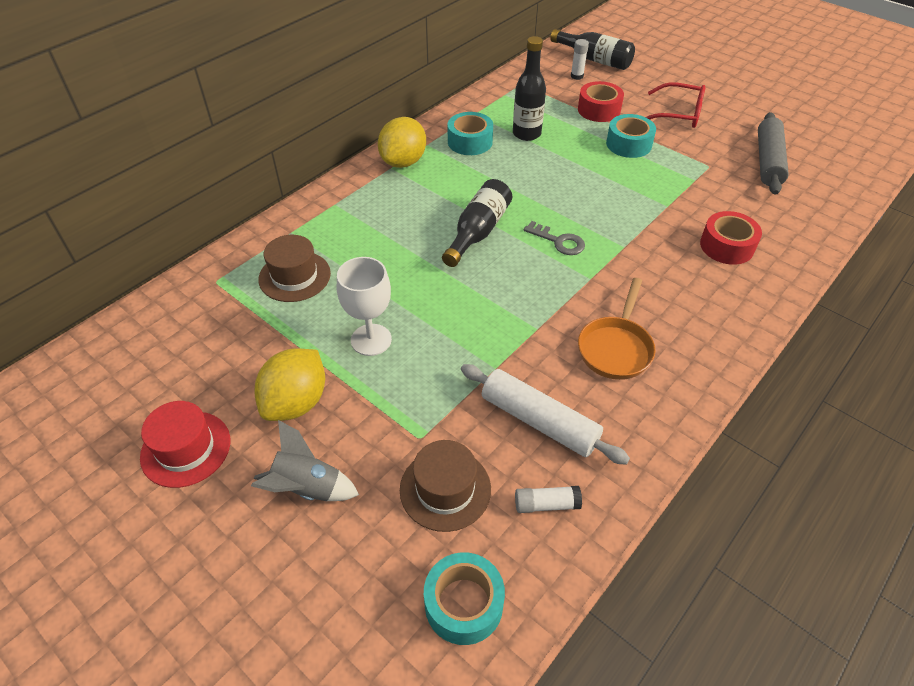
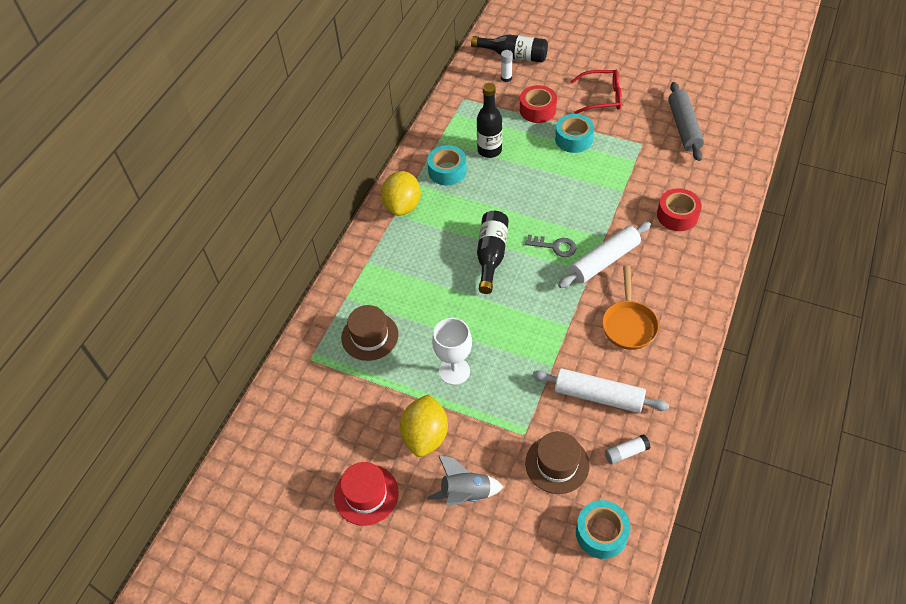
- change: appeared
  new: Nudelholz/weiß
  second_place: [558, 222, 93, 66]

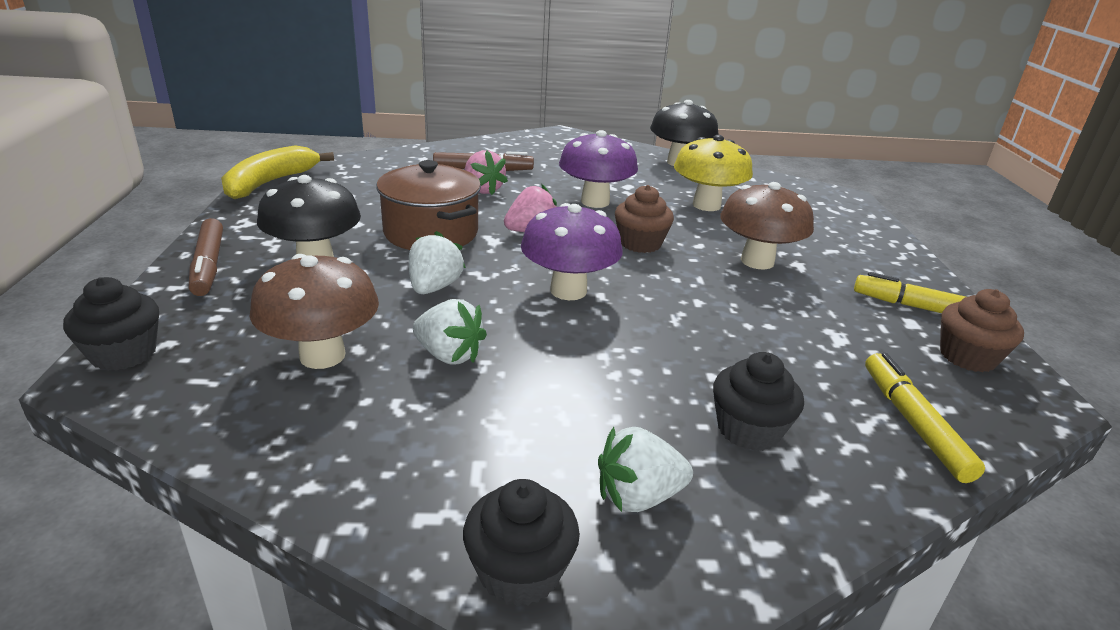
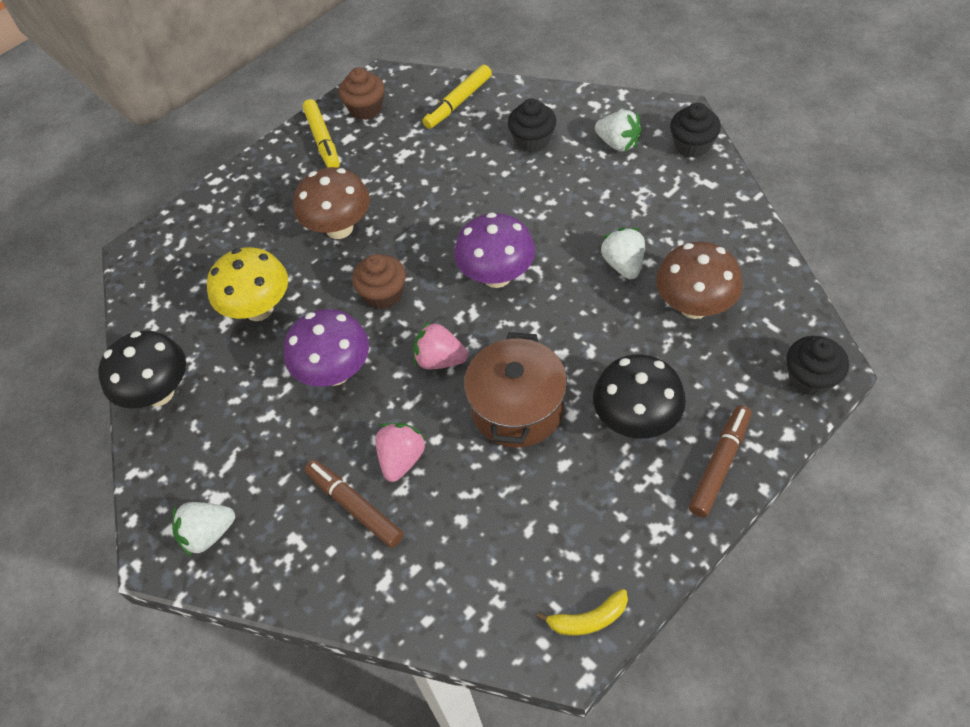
- change: size
  old: Banane/gelb
  first_place: [221, 145, 113, 54]
  second_place: [536, 589, 92, 47]
  factor: 0.56
- change: relocated
  old: Erdbeere/weiß
  first_place: [409, 231, 57, 63]
  second_place: [172, 502, 63, 55]

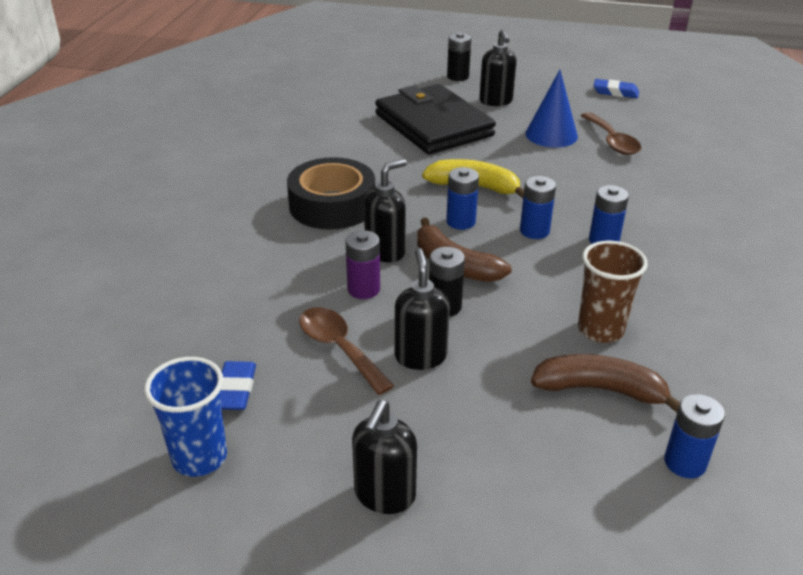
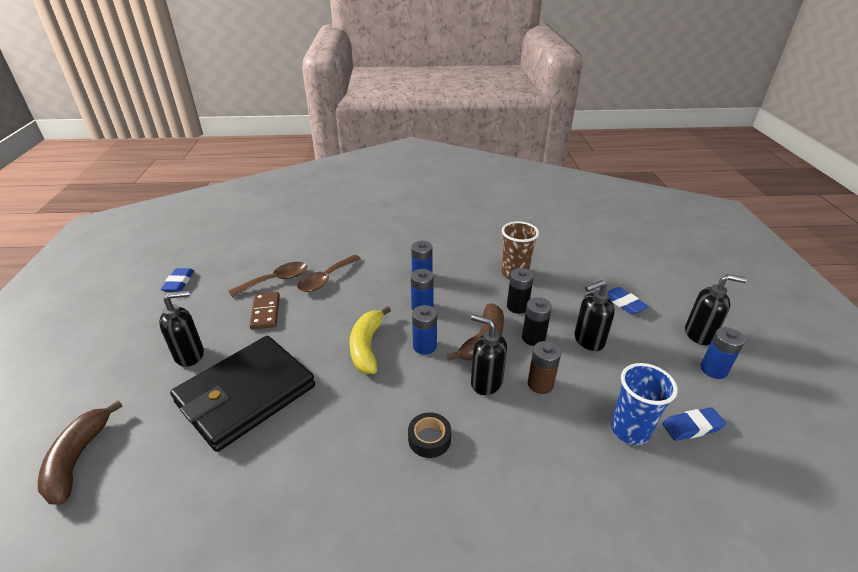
- change: relocated
  old: Batterie/schwarz
  first_place: [447, 32, 24, 49]
  second_place: [507, 268, 27, 46]
- change: exchanged
  old: Kegel/blau
  new: Dominostein/braun
  first_place: [526, 70, 52, 78]
  second_place: [249, 292, 31, 38]
- change: size
  old: Klebeband/schwarz
  first_place: [287, 157, 88, 73]
  second_place: [408, 412, 43, 46]
  factor: 0.49
- change: colour
  old: Batterie/lila
  new: Batterie/braun
  first_place: [345, 230, 35, 69]
  second_place: [528, 341, 33, 53]
- change: relocated
  old: Löffel/braun
  first_place: [299, 307, 95, 88]
  second_place: [297, 255, 64, 37]
- change: relocated
  old: Banane/braun
  first_place: [531, 354, 149, 58]
  second_place: [38, 400, 85, 105]
- change: relocated
  old: Becher/blau
  first_place: [144, 357, 83, 120]
  second_place: [611, 363, 67, 82]
- change: relocated
  old: Batterie/blau
  first_place: [664, 394, 61, 84]
  second_place: [700, 327, 45, 52]
- change: appeared
  new: Radiergummi/blau
  second_place: [607, 287, 42, 27]

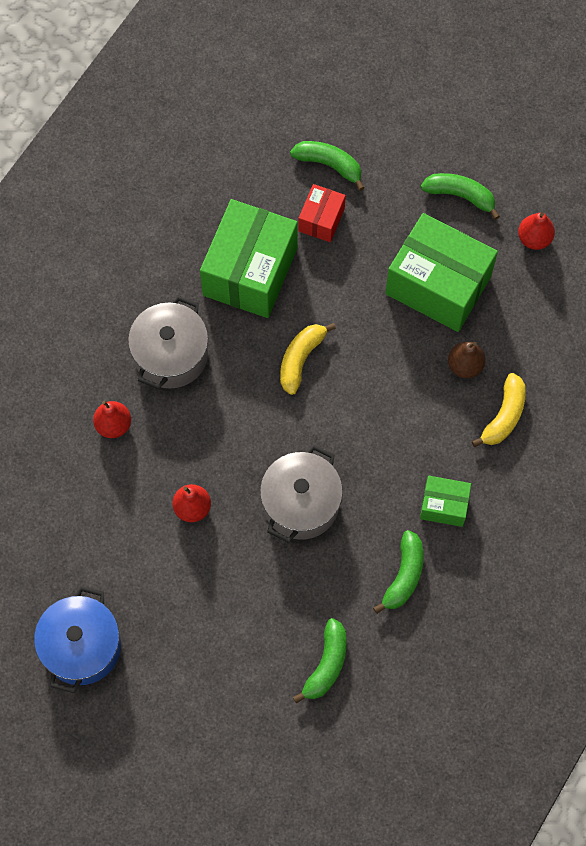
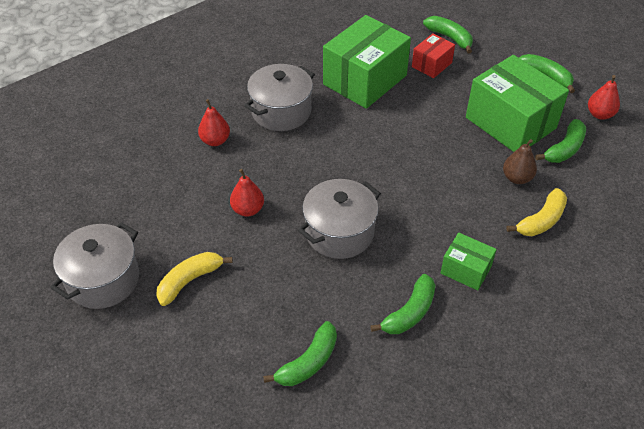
- change: relocated
  old: Banane/gelb
  first_place: [280, 323, 56, 72]
  second_place: [156, 252, 77, 54]
- change: colour
  old: Kochtopf/blau
  new: Kochtopf/grau
  first_place: [34, 586, 87, 107]
  second_place: [50, 222, 89, 87]
- change: appeared
  new: Banane/grün
  second_place: [535, 119, 51, 44]

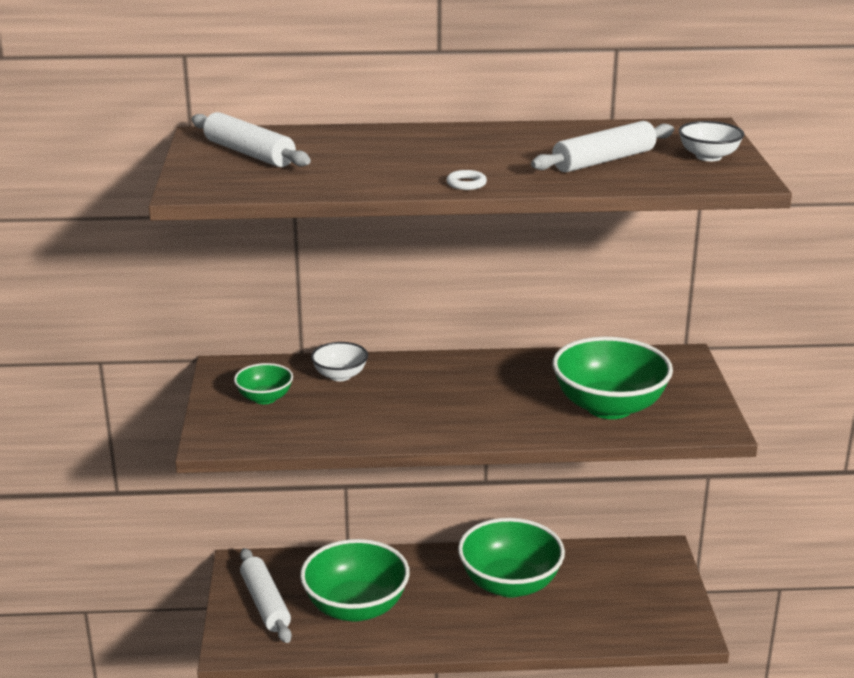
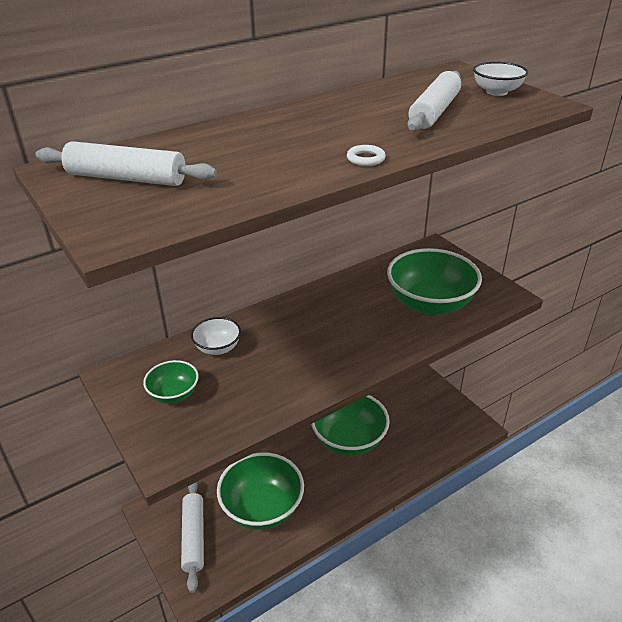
- change: spun
  old: Nudelholz/weiß
  first_place: [240, 548, 52, 95]
  second_place: [181, 482, 23, 111]
  degrees: 45

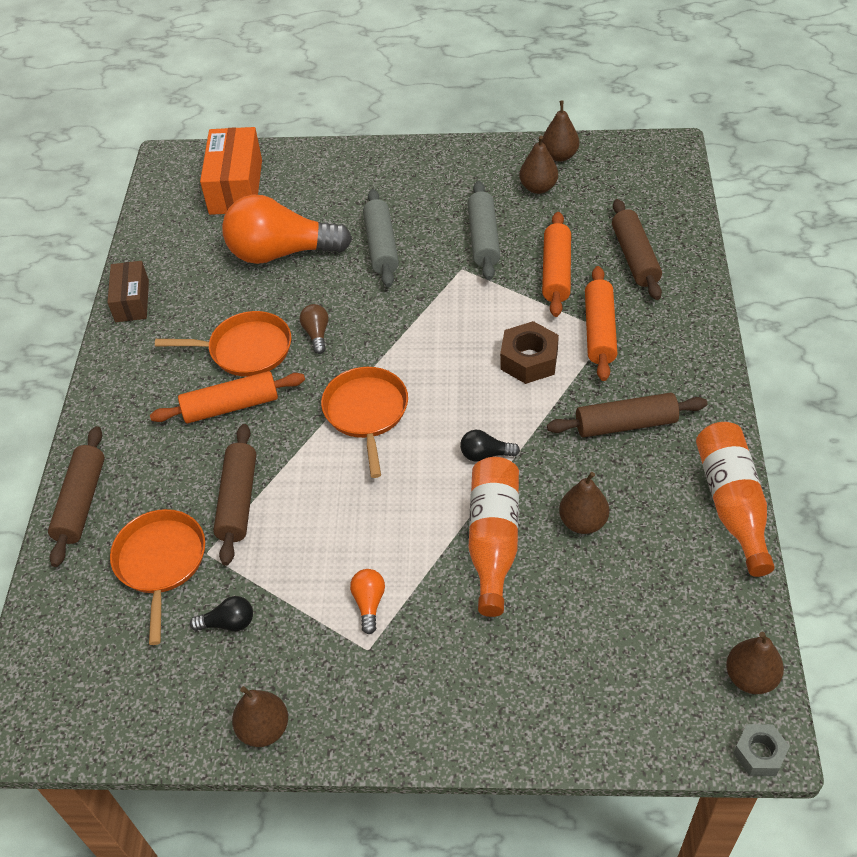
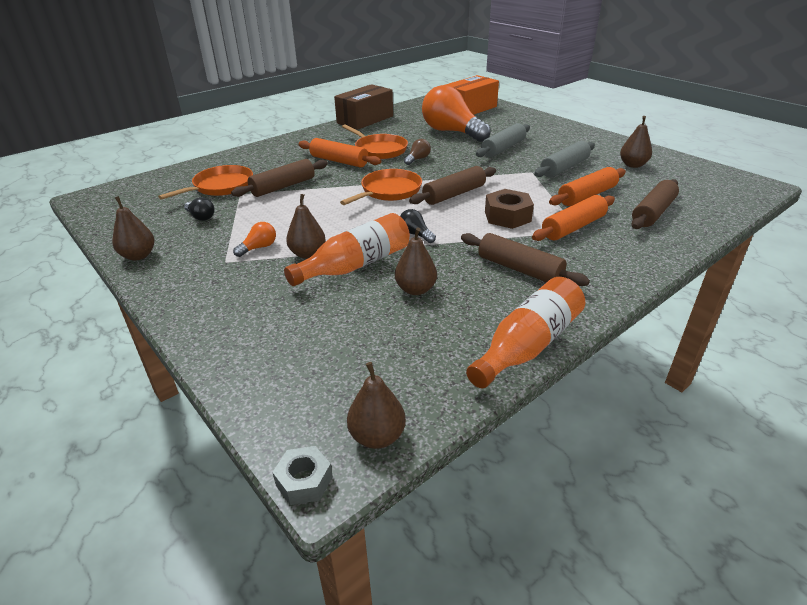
- change: relocated
  old: Birne/braun
  first_place: [542, 100, 37, 62]
  second_place: [286, 194, 40, 65]
- change: size
  old: Schachtel/braun
  first_place: [107, 261, 42, 61]
  second_place: [334, 84, 59, 46]
  factor: 1.61
- change: relocated
  old: Nudelholz/braun
  first_place: [48, 426, 57, 141]
  second_place: [409, 166, 87, 39]

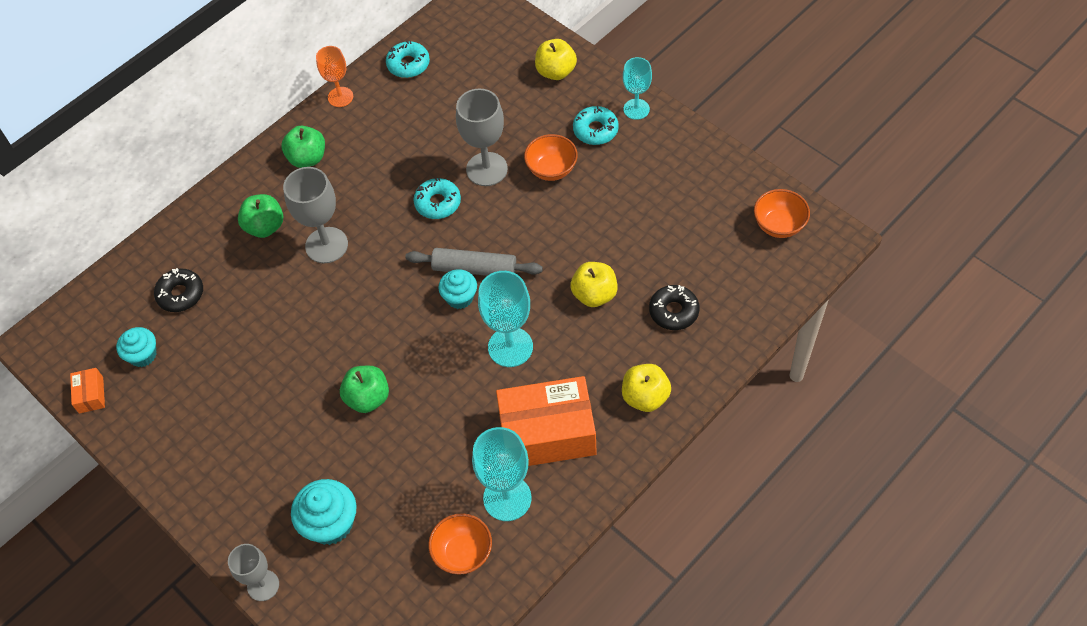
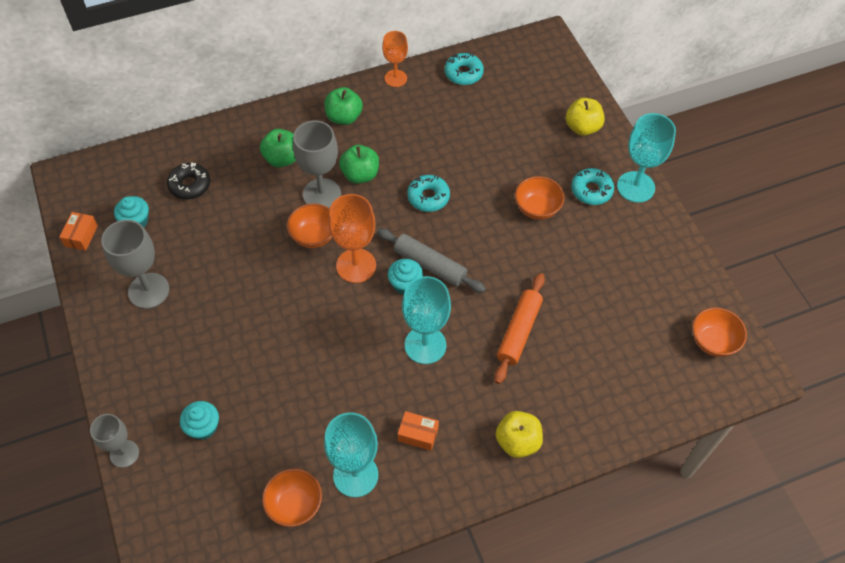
- change: size
  old: Kelch/türkis
  first_place: [623, 57, 29, 63]
  second_place: [617, 113, 59, 90]
  factor: 1.55
- change: relocated
  old: Kelch/grau
  first_place: [456, 88, 52, 98]
  second_place: [101, 220, 68, 89]
- change: exchanged
  old: Apfel/gelb
  new: Nudelholz/orange
  first_place: [570, 262, 48, 45]
  second_place: [494, 273, 51, 111]
- change: missing
  old: Donut/schwarz
  first_place: [649, 285, 51, 45]
- change: relocated
  old: Apfel/grün
  first_place: [340, 366, 49, 47]
  second_place: [339, 145, 40, 39]
- change: size
  old: Schachtel/orange
  first_place: [496, 376, 101, 90]
  second_place: [398, 411, 41, 40]
  factor: 0.42
- change: size
  old: Muffin/türkis
  first_place: [291, 479, 66, 66]
  second_place: [180, 401, 39, 39]
  factor: 0.66
- change: appeared
  new: Kelch/orange
  second_place: [328, 194, 48, 89]
- change: appeared
  new: Schüssel/orange
  second_place: [287, 203, 45, 45]

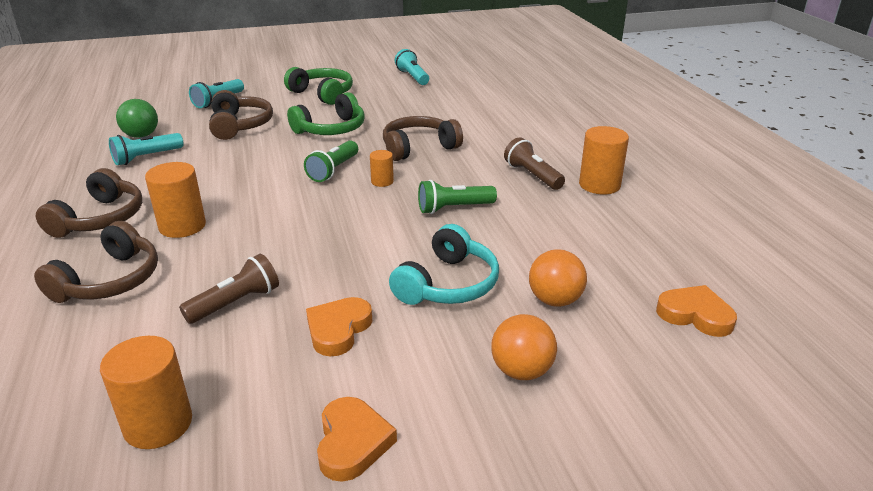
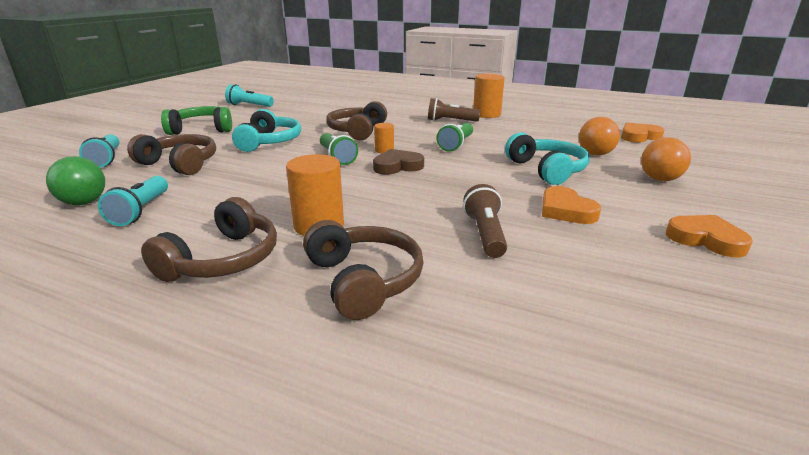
- change: colour
  old: Kopfhörer/grün
  new: Kopfhörer/türkis
  first_place: [287, 92, 78, 43]
  second_place: [232, 109, 69, 43]
- change: spun
  old: Kopfhörer/braun
  first_place: [36, 168, 106, 70]
  second_place: [141, 197, 136, 85]
  degrees: 60
- change: missing
  old: Vollzylinder/orange
  first_place: [100, 336, 92, 113]
- change: appeared
  new: Herz/braun
  second_place: [373, 149, 51, 26]

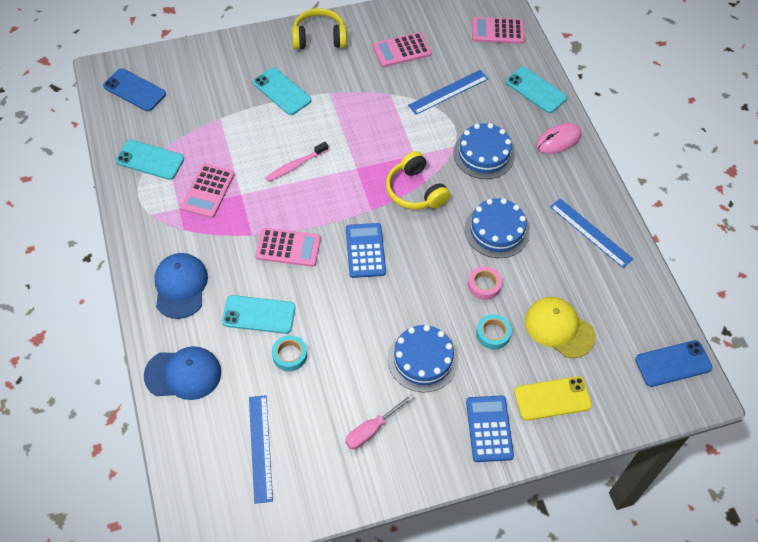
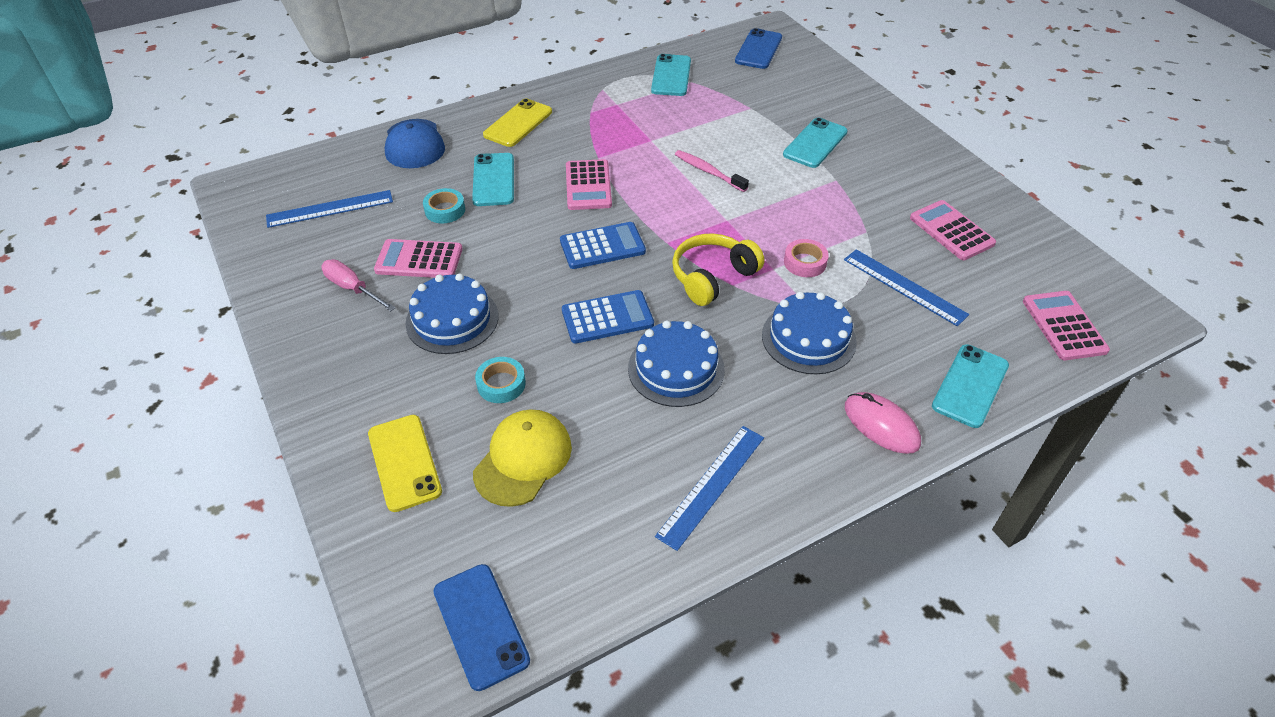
- change: missing
  old: Kopfhörer/gelb
  first_place: [292, 8, 55, 41]
- change: relocated
  old: Taschenrechner/rosa
  first_place: [181, 163, 53, 55]
  second_place: [374, 239, 89, 39]
- change: exchanged
  old: Kappe/blau
  new: Handy/gelb
  first_place: [154, 253, 54, 66]
  second_place: [483, 99, 69, 48]
- change: relocated
  old: Klebeband/rosa
  first_place: [468, 266, 34, 34]
  second_place: [784, 239, 45, 38]
- change: relocated
  old: Taschenrechner/blau
  first_place: [466, 396, 48, 66]
  second_place: [562, 290, 92, 54]

